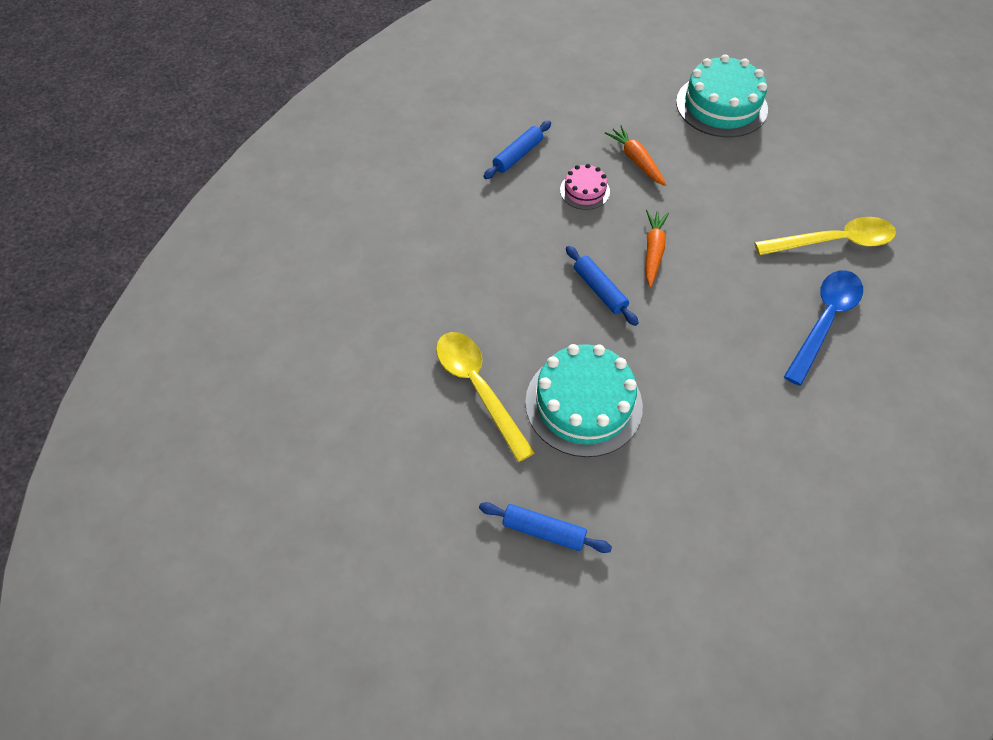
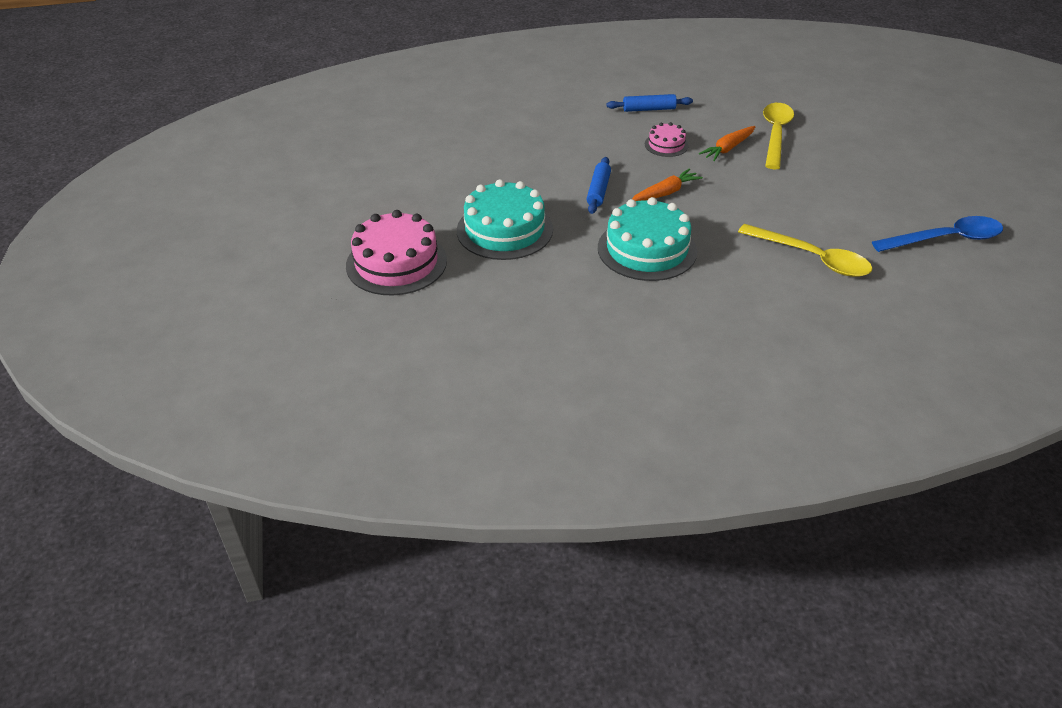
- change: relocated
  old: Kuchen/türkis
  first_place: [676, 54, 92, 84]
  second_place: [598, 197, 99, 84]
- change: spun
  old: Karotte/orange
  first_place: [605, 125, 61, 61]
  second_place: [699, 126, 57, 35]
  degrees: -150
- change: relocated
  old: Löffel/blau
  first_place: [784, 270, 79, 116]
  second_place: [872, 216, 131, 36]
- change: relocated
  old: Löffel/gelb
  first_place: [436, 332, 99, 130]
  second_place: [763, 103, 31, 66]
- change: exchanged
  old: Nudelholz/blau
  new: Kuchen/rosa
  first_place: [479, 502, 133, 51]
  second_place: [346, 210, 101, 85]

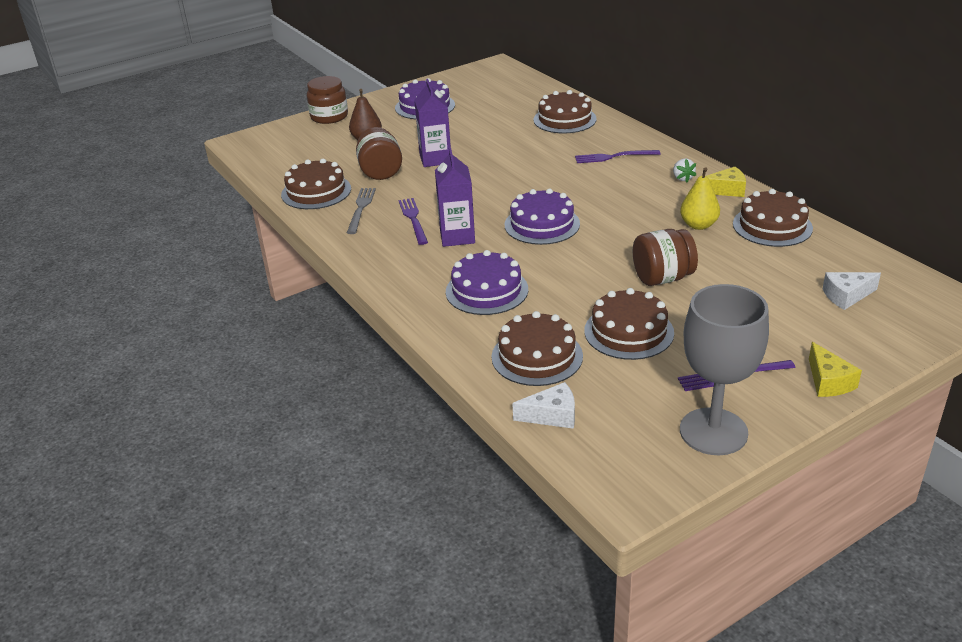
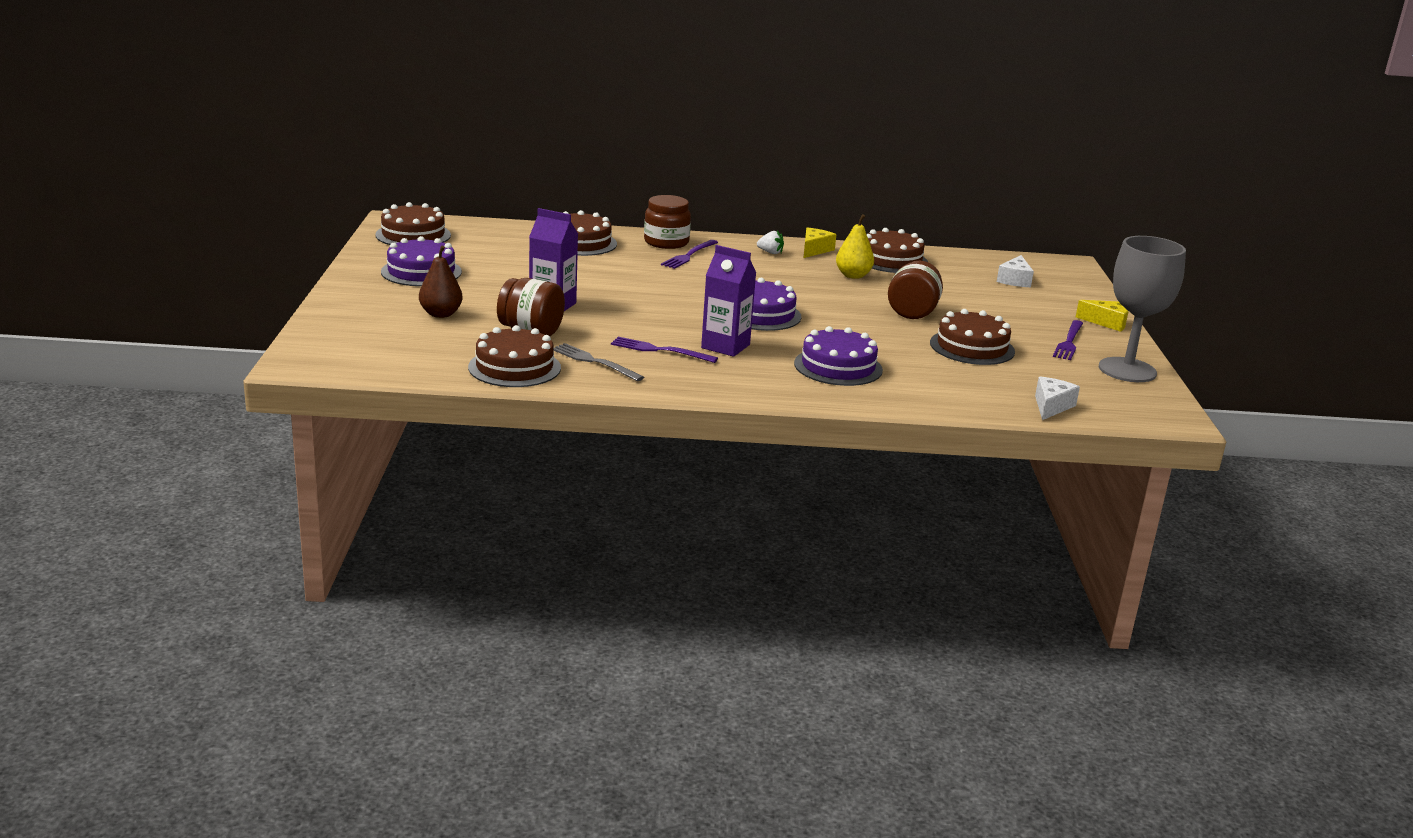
- change: relocated
  old: Einmachglas/braun
  first_place: [307, 76, 41, 48]
  second_place: [644, 195, 47, 54]
- change: relocated
  old: Kuchen/braun
  first_place: [492, 311, 91, 75]
  second_place: [375, 202, 76, 43]

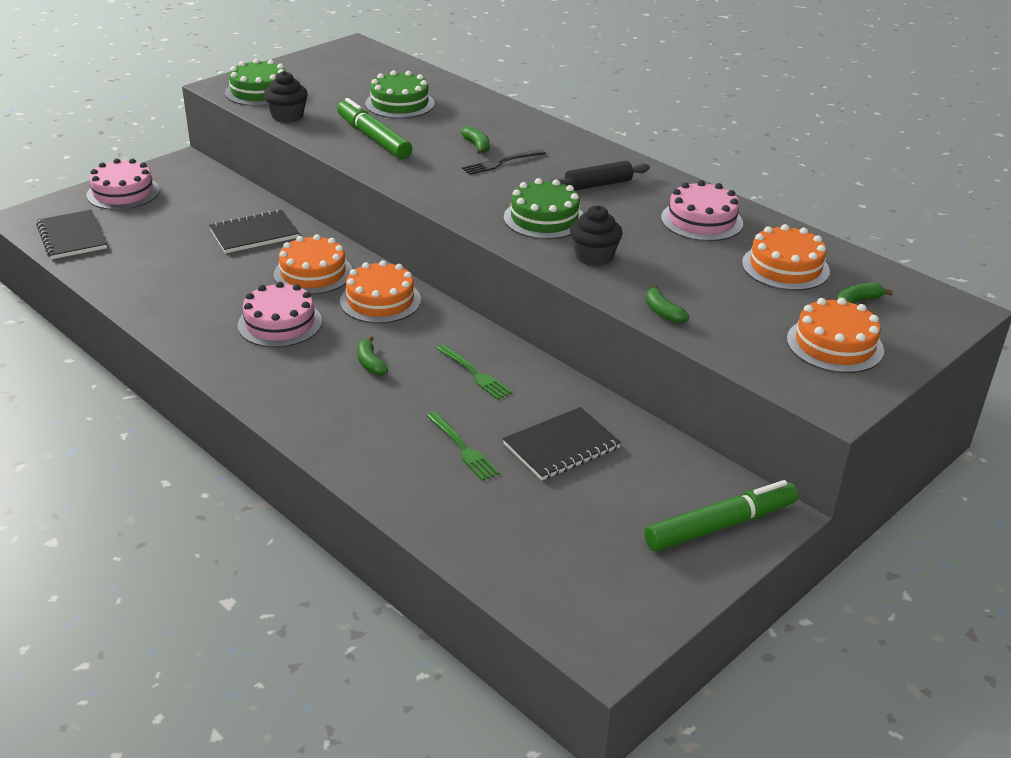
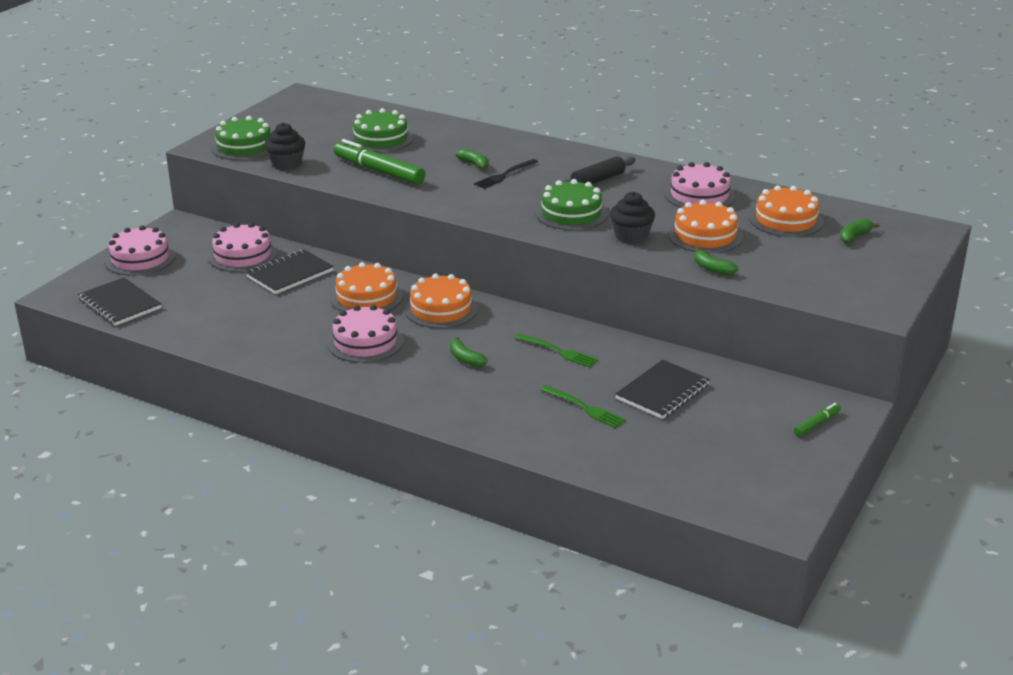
- change: relocated
  old: Kuchen/orange
  first_place: [787, 298, 97, 75]
  second_place: [668, 200, 75, 53]
- change: size
  old: Filzstift/grün
  first_place: [644, 480, 154, 72]
  second_place: [794, 403, 47, 33]
  factor: 0.47
- change: appeared
  new: Kuchen/rosa
  second_place: [208, 223, 69, 49]

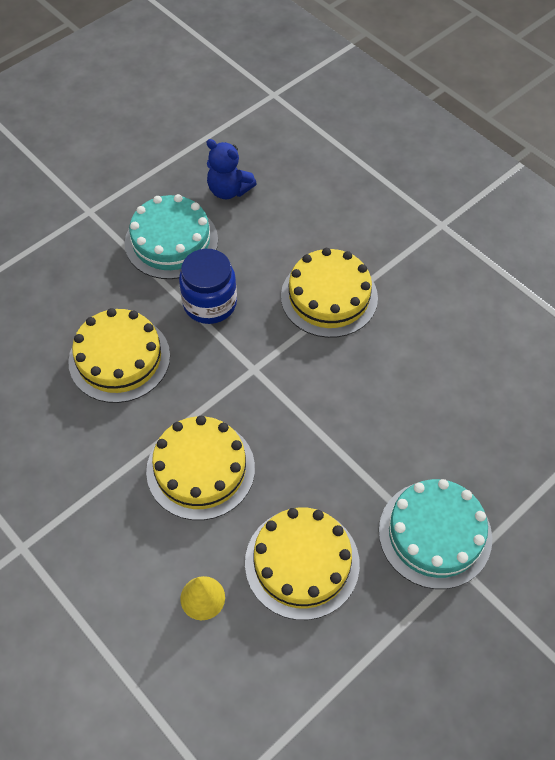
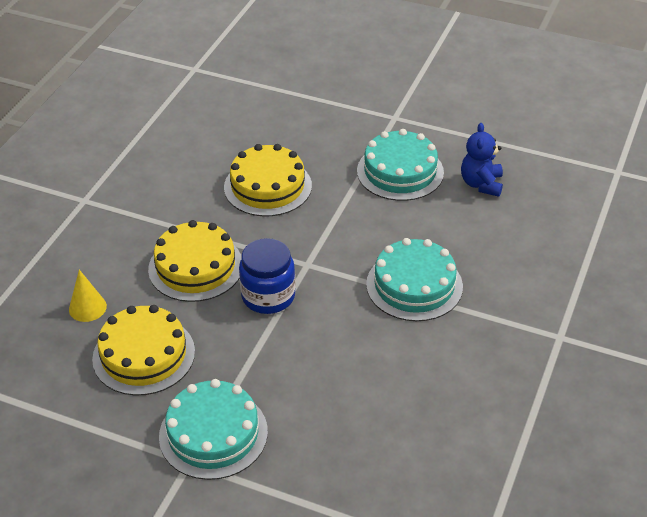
- change: colour
  old: Kuchen/gelb
  new: Kuchen/türkis
  first_place: [281, 248, 97, 90]
  second_place: [366, 238, 97, 83]
- change: relocated
  old: Einmachglas/blau
  first_place: [179, 249, 58, 75]
  second_place: [239, 238, 57, 76]

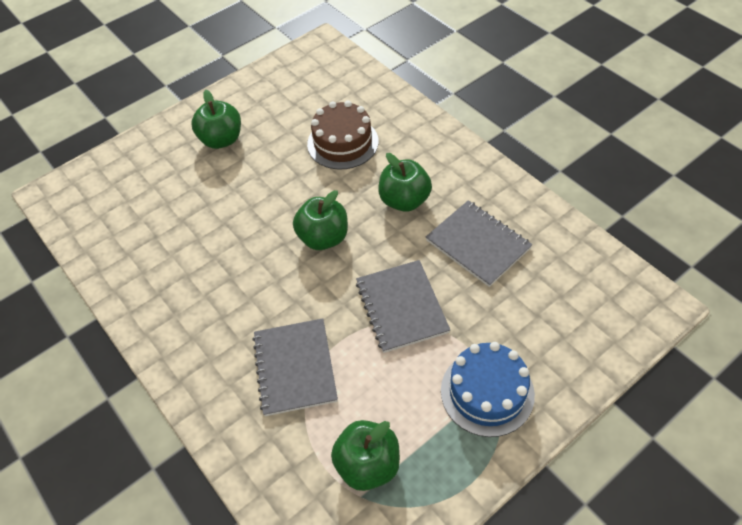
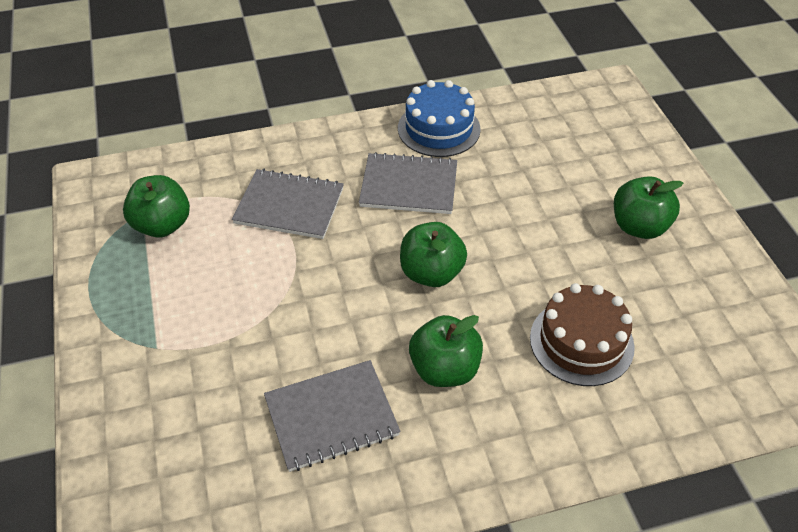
- change: relocated
  old: Notizbuch/grau
  first_place: [356, 260, 94, 93]
  second_place: [359, 152, 98, 62]
- change: relocated
  old: Kuchen/blau
  first_place: [441, 342, 94, 95]
  second_place: [398, 80, 83, 77]

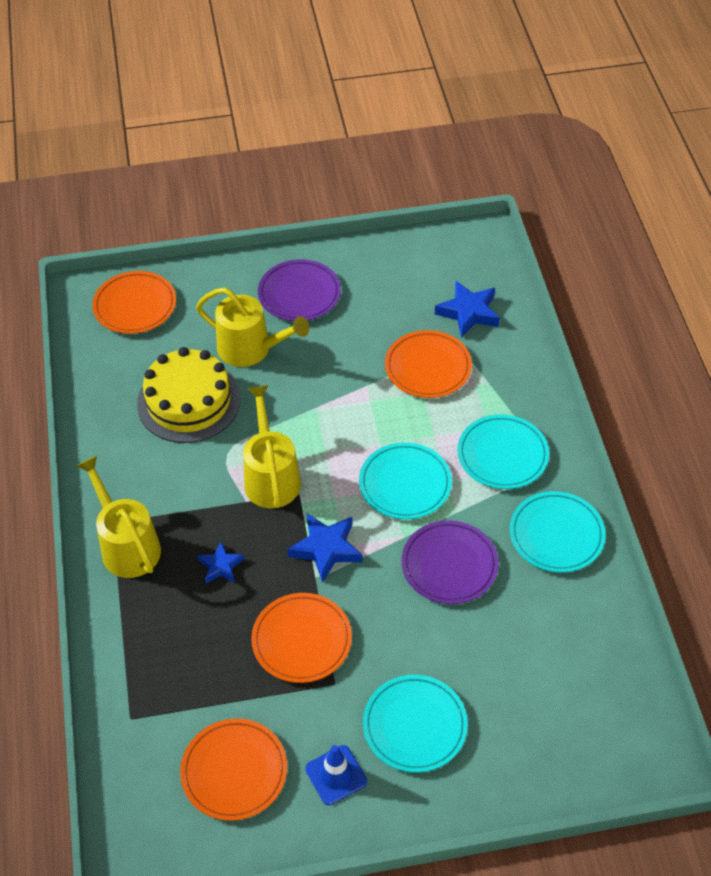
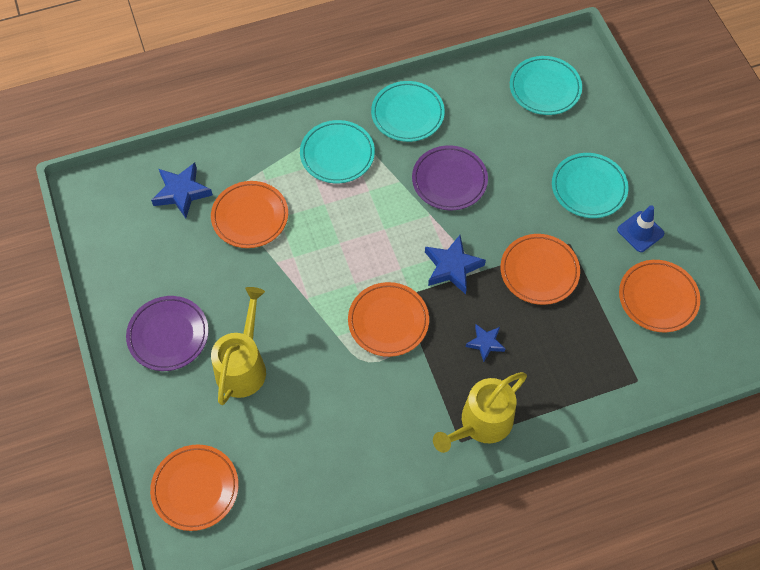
- change: missing
  old: Kuchen/gelb
  first_place: [137, 347, 104, 96]
- change: exchanged
  old: Gießkanne/gelb
  new: Teller/orange
  first_place: [243, 385, 58, 123]
  second_place: [348, 282, 81, 75]
- change: relocated
  old: Teller/türkis
  first_place: [359, 442, 93, 77]
  second_place: [510, 56, 72, 59]

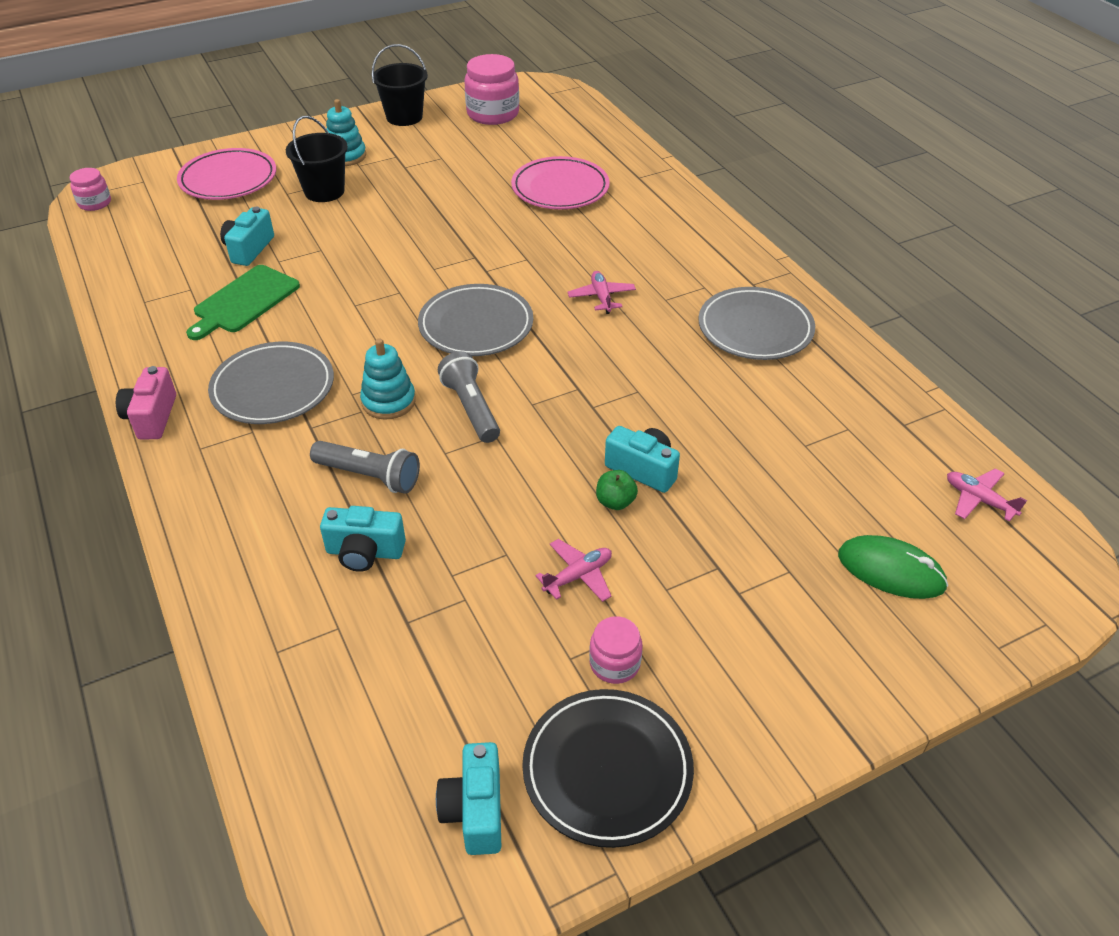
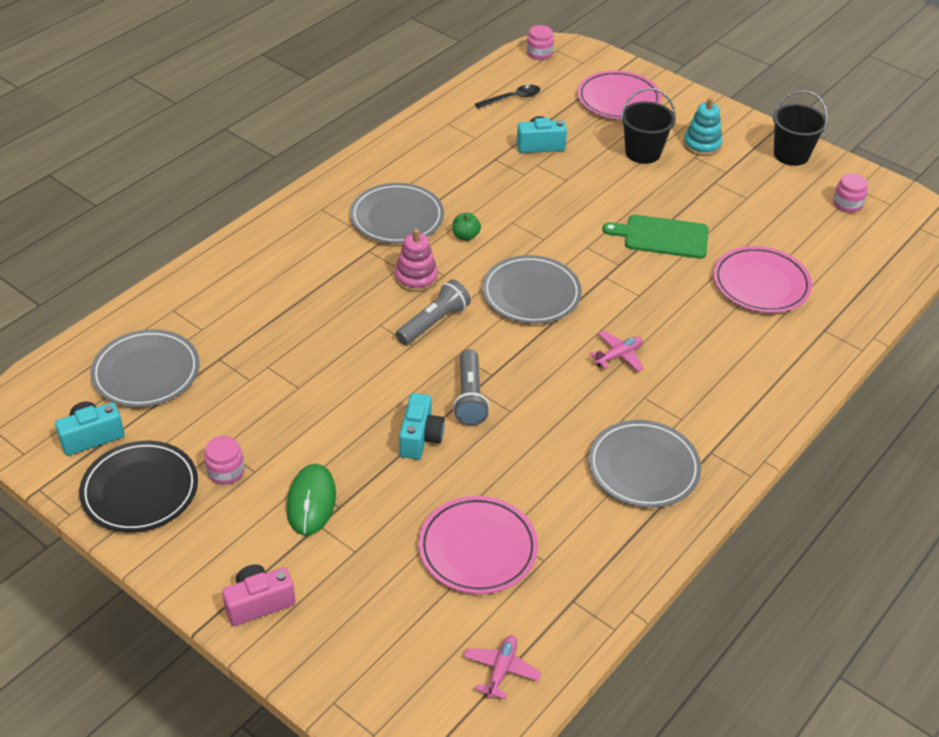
- change: size
  old: Einmachglas/rosa
  first_place: [464, 54, 55, 71]
  second_place: [833, 173, 35, 40]
  factor: 0.55
- change: relocated
  old: Schneidebrett/grün
  first_place: [186, 265, 114, 75]
  second_place: [602, 215, 107, 44]
- change: colour
  old: Stapelspielzeug/türkis
  new: Stapelspielzeug/rosa
  first_place: [360, 338, 56, 82]
  second_place: [395, 229, 43, 63]
- change: relocated
  old: Kamera/rosa
  first_place: [116, 366, 60, 74]
  second_place: [222, 564, 73, 62]
- change: relocated
  old: Taschenlampe/grau
  first_place: [310, 441, 110, 53]
  second_place: [453, 349, 37, 76]
- change: relocated
  old: Apfel/grün
  first_place: [596, 470, 42, 40]
  second_place: [452, 213, 29, 28]
- change: missing
  old: Kamera/türkis
  first_place: [320, 506, 86, 66]
- change: relocated
  old: Computermaus/grün
  first_place: [838, 535, 110, 64]
  second_place: [286, 464, 50, 72]
- change: missing
  old: Flugzeug/rosa
  first_place: [535, 539, 77, 63]
- change: appeared
  new: Löffel/schwarz
  second_place: [475, 85, 65, 24]
- change: appeared
  new: Teller/grau
  second_place: [90, 329, 110, 78]
- change: appeared
  new: Teller/rosa
  second_place: [418, 496, 120, 98]

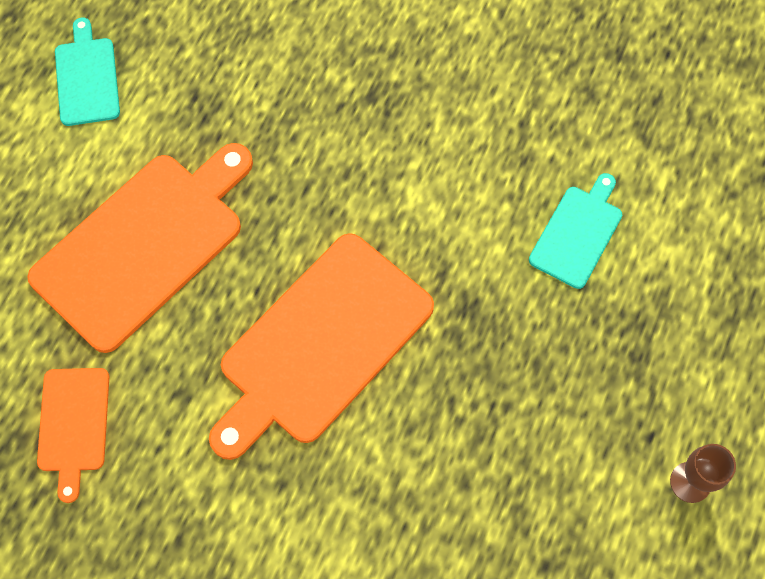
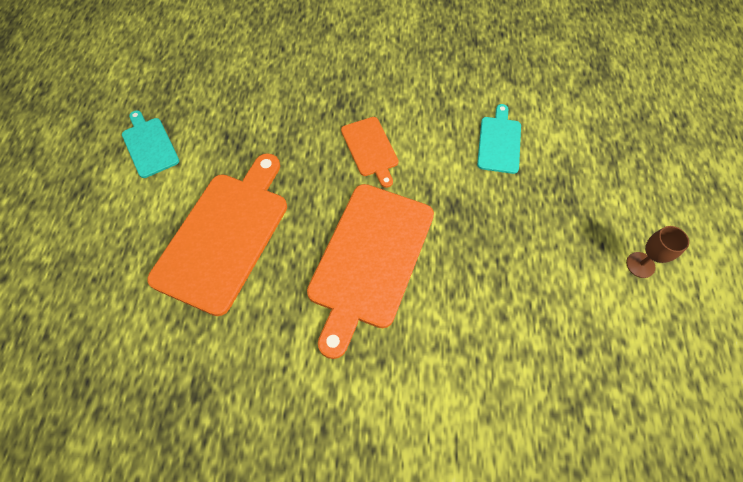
- change: relocated
  old: Schneidebrett/orange
  first_place: [37, 368, 72, 135]
  second_place: [341, 117, 58, 71]

